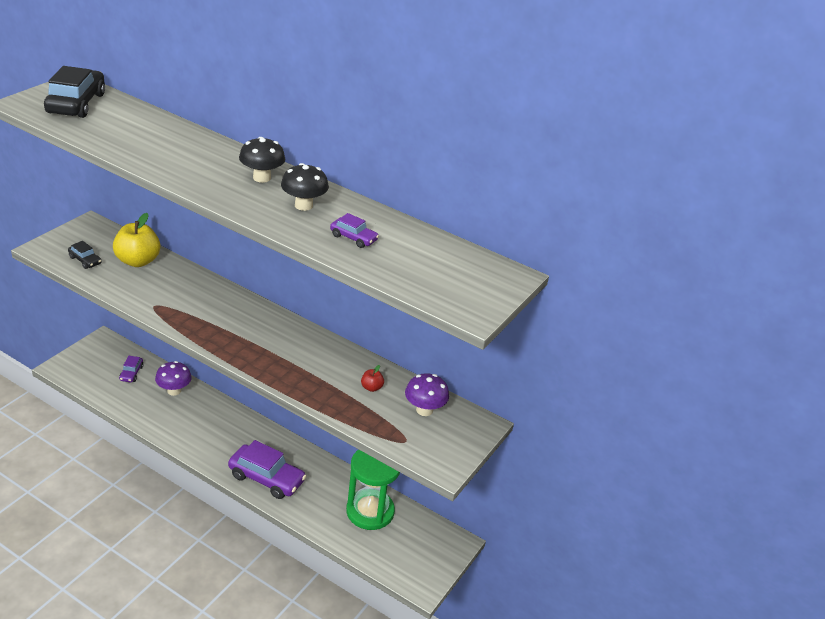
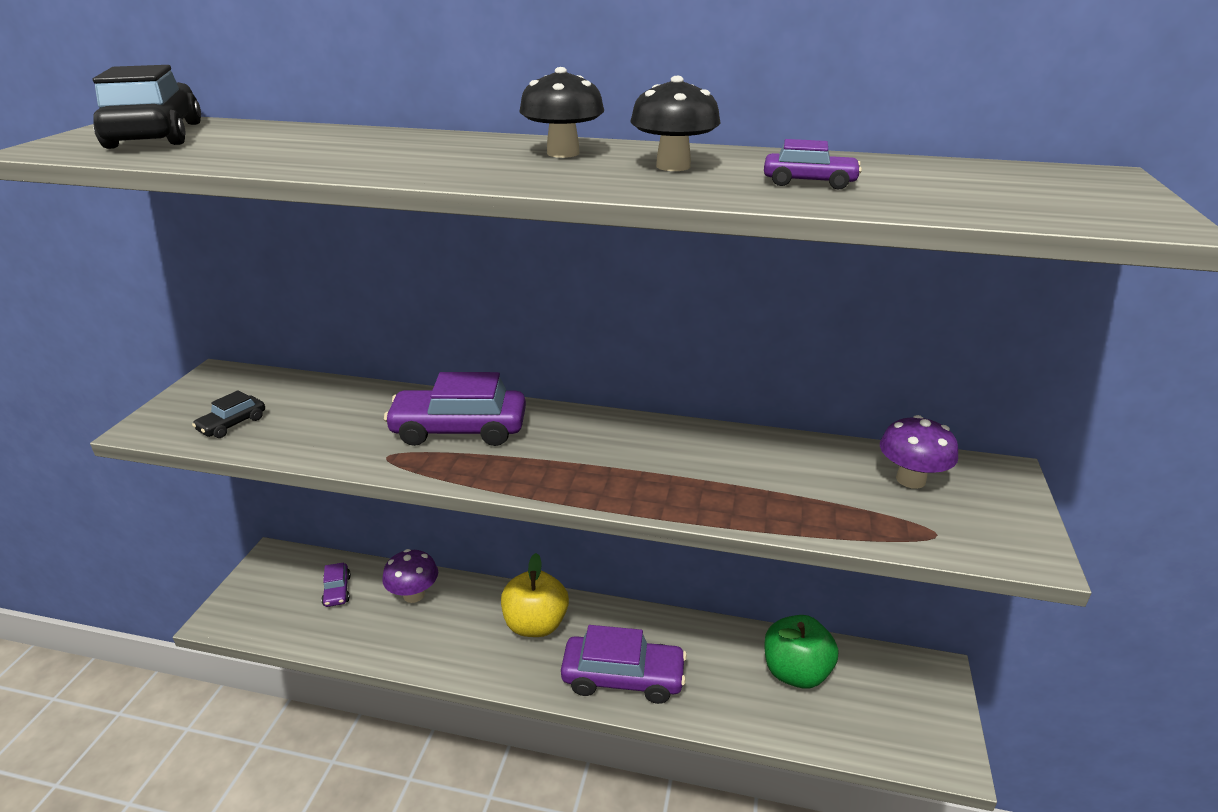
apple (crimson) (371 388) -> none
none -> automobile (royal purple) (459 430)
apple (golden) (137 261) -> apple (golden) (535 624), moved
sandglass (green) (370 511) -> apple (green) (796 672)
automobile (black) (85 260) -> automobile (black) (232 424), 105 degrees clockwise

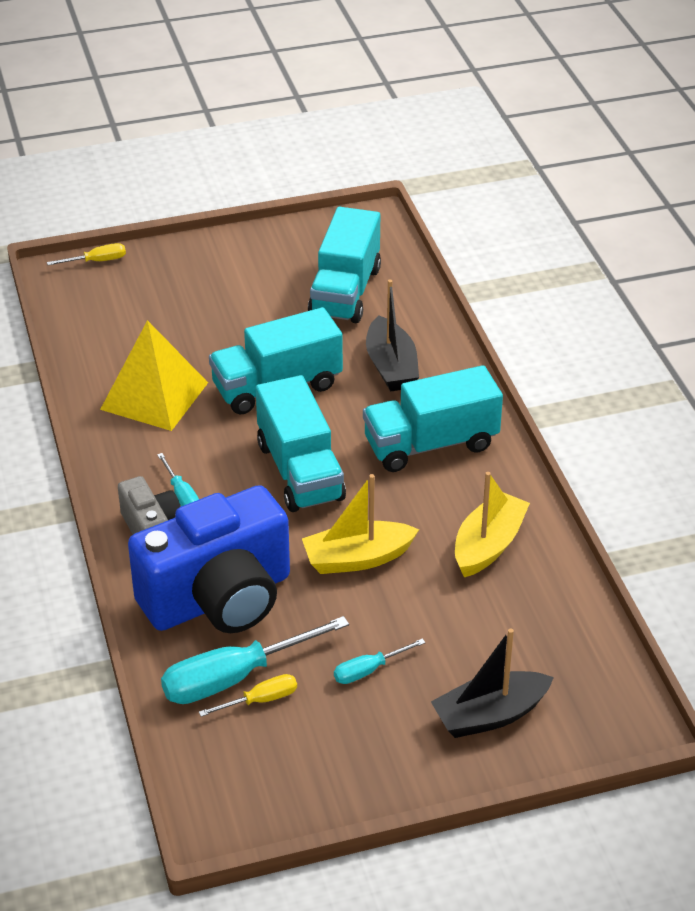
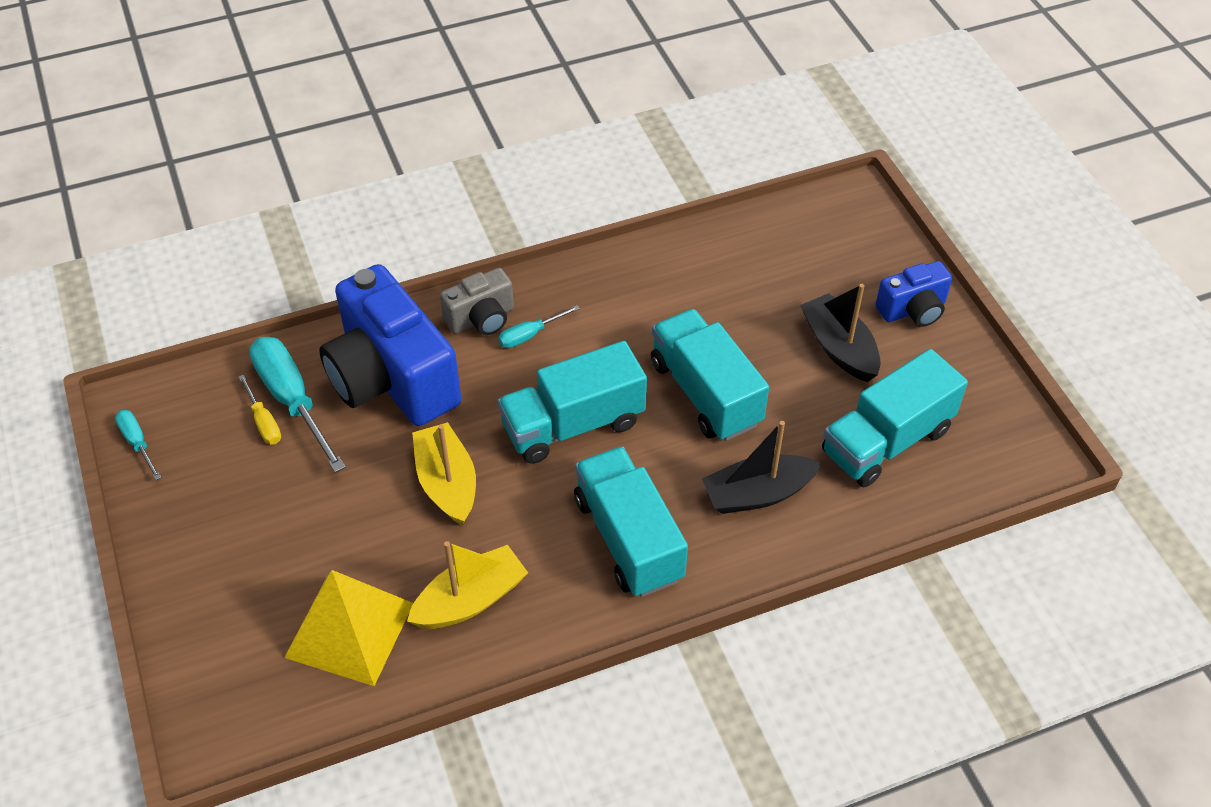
flat screwdriver (golden) (97 261) -> none
none -> compact camera (royal blue) (913 310)
pyramid (golden) (154 395) -> pyramid (golden) (350 630), moved
flat screwdriver (turquoise) (368 670) -> flat screwdriver (turquoise) (137 443), moved
sailboat (black) (490 715) -> sailboat (black) (839 347), moved
lorry (turquoise) (345 292) -> lorry (turquoise) (886 441), 45 degrees counterclockwise
sailboat (golden) (488 545) -> sailboat (golden) (470 600), 60 degrees counterclockwise

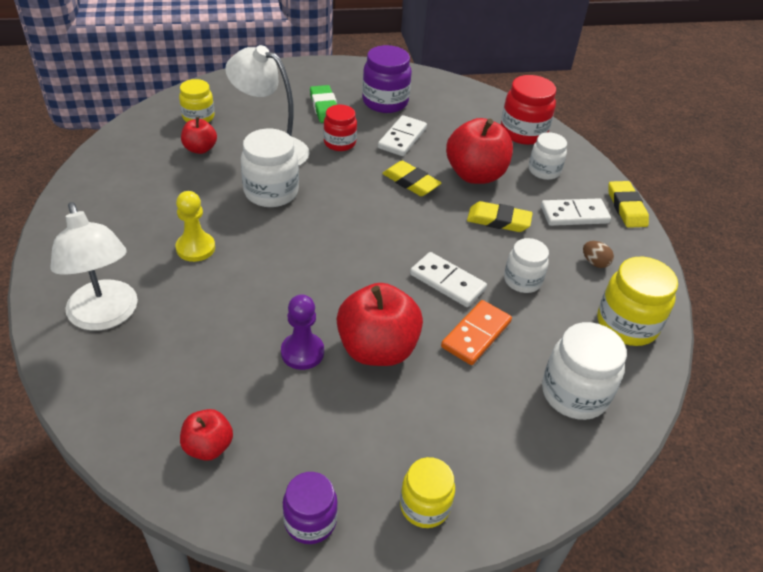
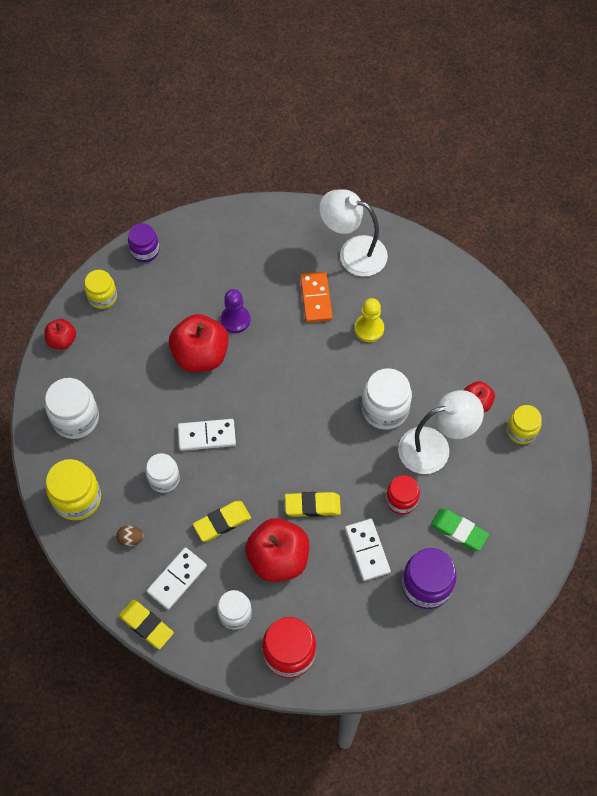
apple (crimson) (208 446) -> apple (crimson) (62 340), moved
domino piece (orange-coloured) (476 334) -> domino piece (orange-coloured) (316 298), moved

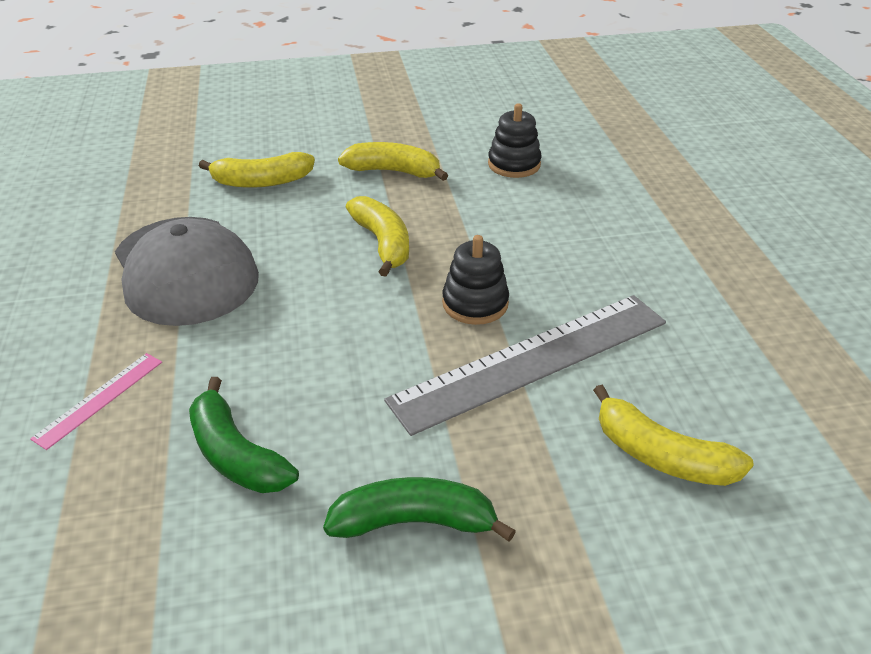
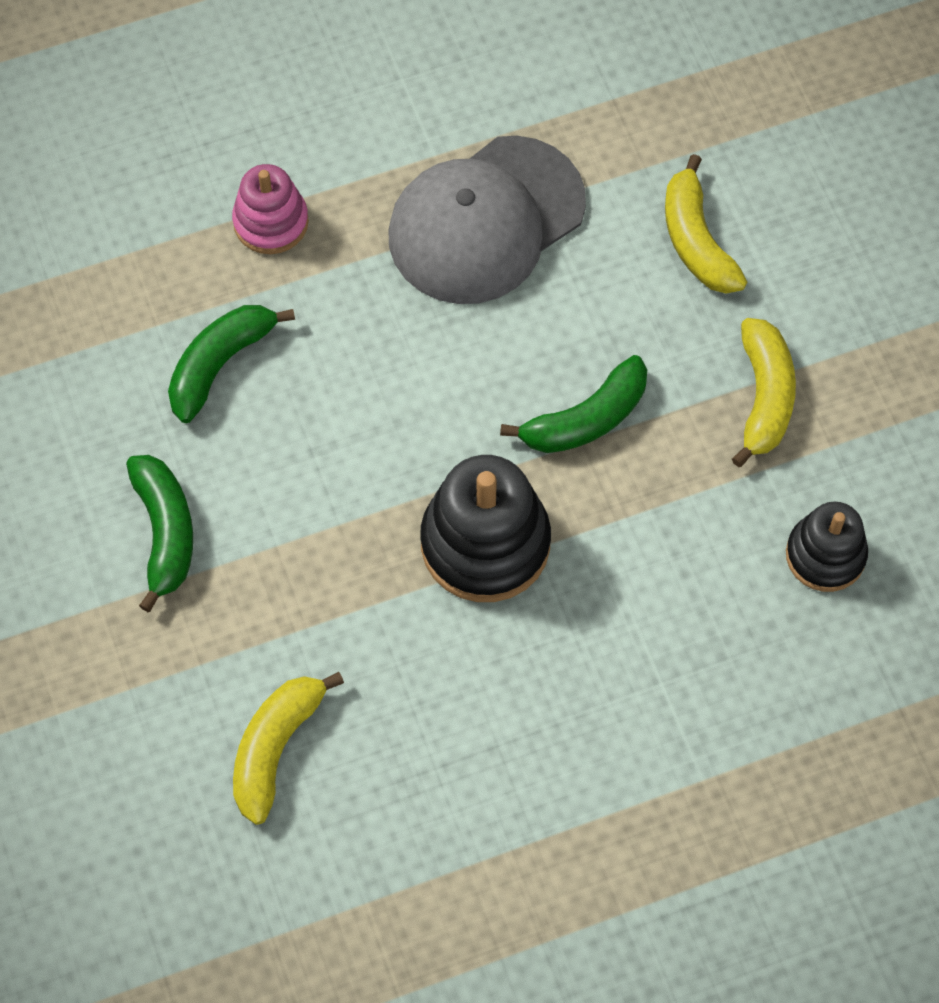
ruler (gray) (532 360) -> none
ruler (pink) (99 399) -> ring stacker (pink) (271 222)
banana fruit (golden) (383 243) -> banana fruit (green) (585 419)
ring stacker (black) (475 303) -> ring stacker (black) (485 543), x1.62

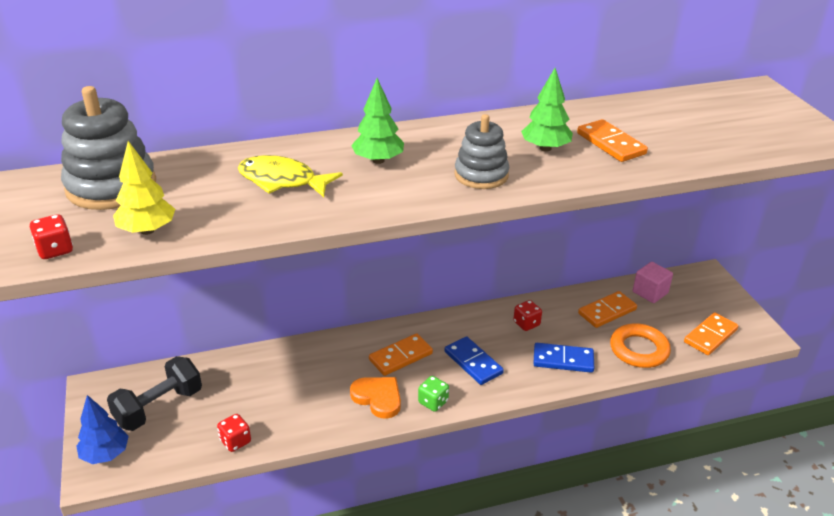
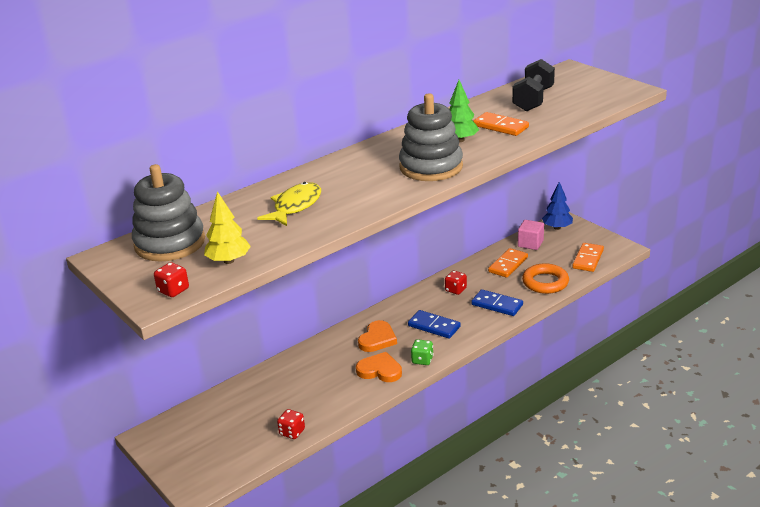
toy tree (green) (378 160) -> none
toy tree (royal blue) (105 454) -> toy tree (royal blue) (557 227), moved
free weight (black) (159 407) -> free weight (black) (533 100), moved
domino piece (orange-coloured) (400 356) -> heart (orange-coloured) (377 339)
toy fish (golden) (282 181) -> toy fish (golden) (295 206), 120 degrees clockwise
domino piece (royal blue) (563 360) -> domino piece (royal blue) (497 305), 45 degrees clockwise
ring stacker (gray) (481 175) -> ring stacker (gray) (431 167), x1.57

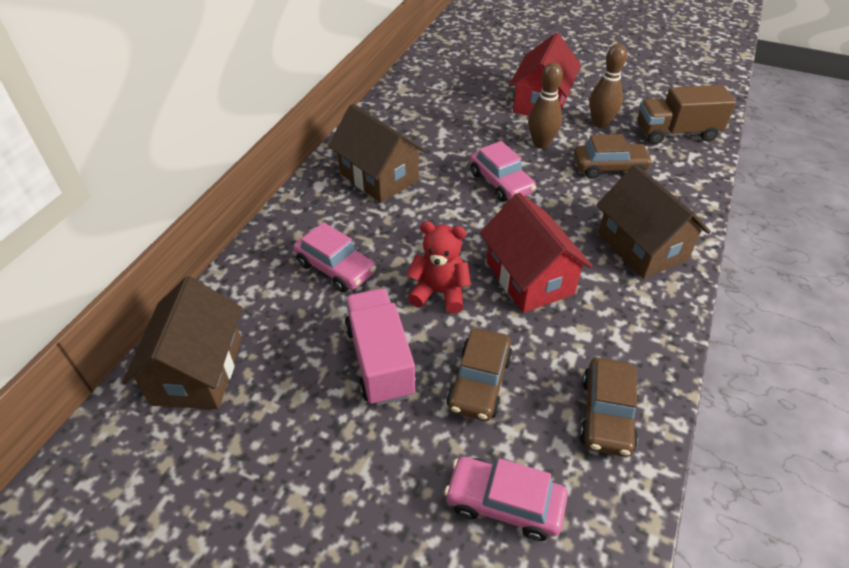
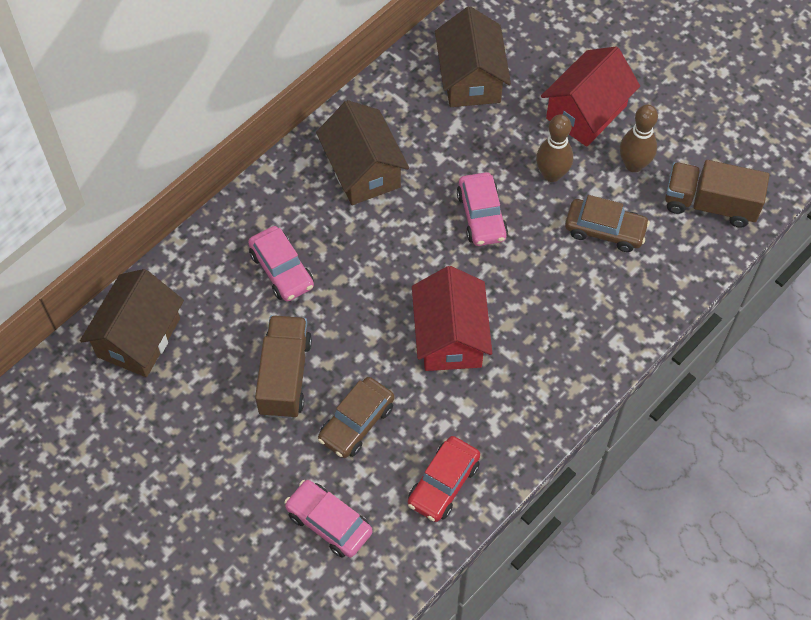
stuffed bear (crimson) (439 292) -> none
toy house (russet) (641 247) -> toy house (russet) (470 79), moved
lorry (pink) (380 360) -> lorry (russet) (285 376)
automobile (russet) (606 414) -> automobile (crimson) (443 484)

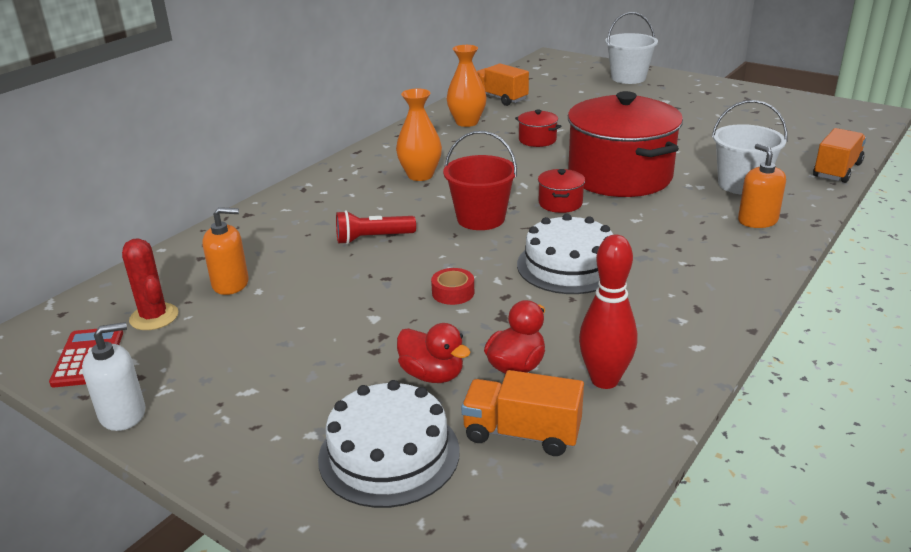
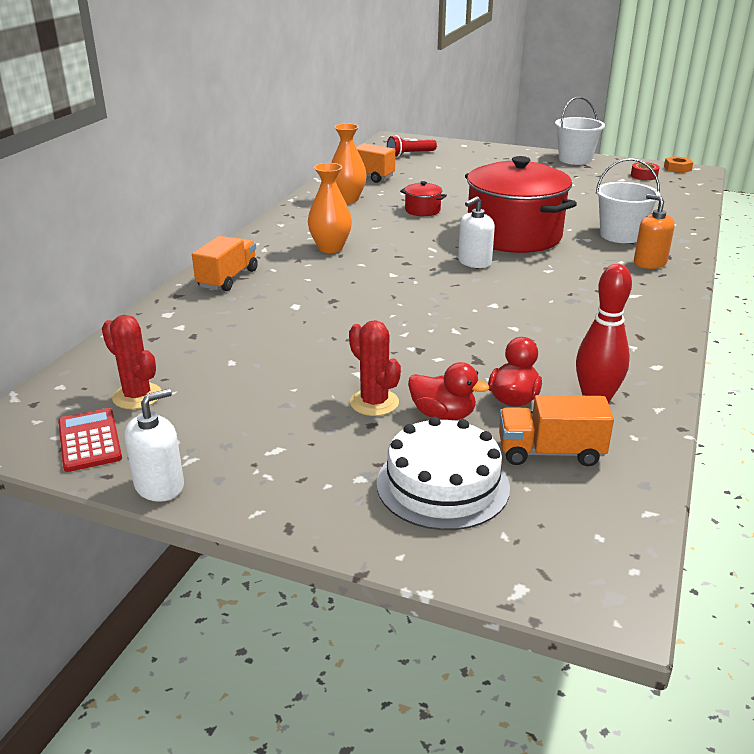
soap dispenser (orange-coloured) (230 284) -> none
bucket (crimson) (481 218) -> none
cake (snow-white) (569 265) -> none
none -> saguaro cactus (crimson) (374 402)
none -> nut (orange-coloured) (677 168)
flashlight (crimson) (372 238) -> flashlight (crimson) (410 155), moved
tape (crimson) (453 292) -> tape (crimson) (644 176), moved
bucket (snow-white) (628 78) -> bucket (snow-white) (575 159), moved
lorry (orange-coloured) (837 170) -> lorry (orange-coloured) (228 278), moved
cooking pot (crimson) (560 203) -> soap dispenser (snow-white) (474 262)

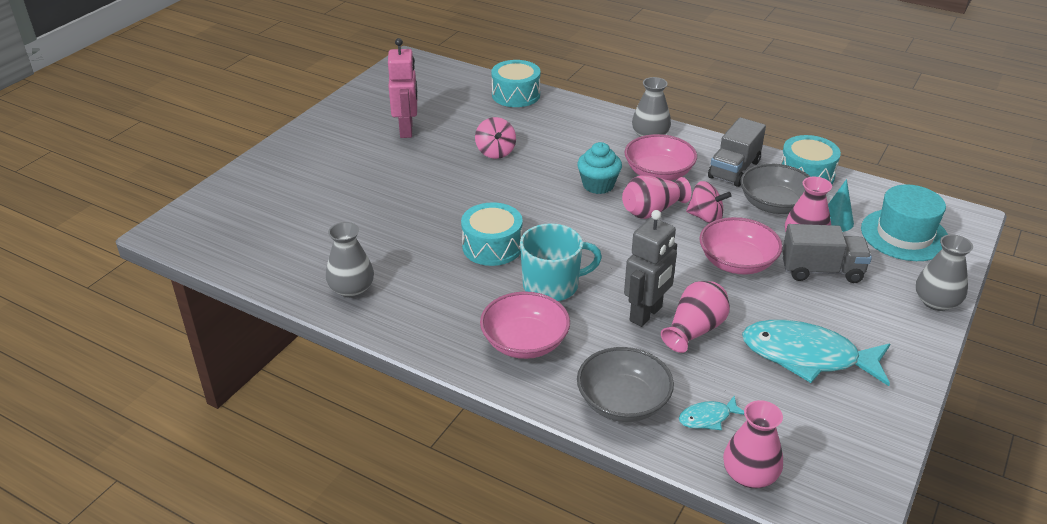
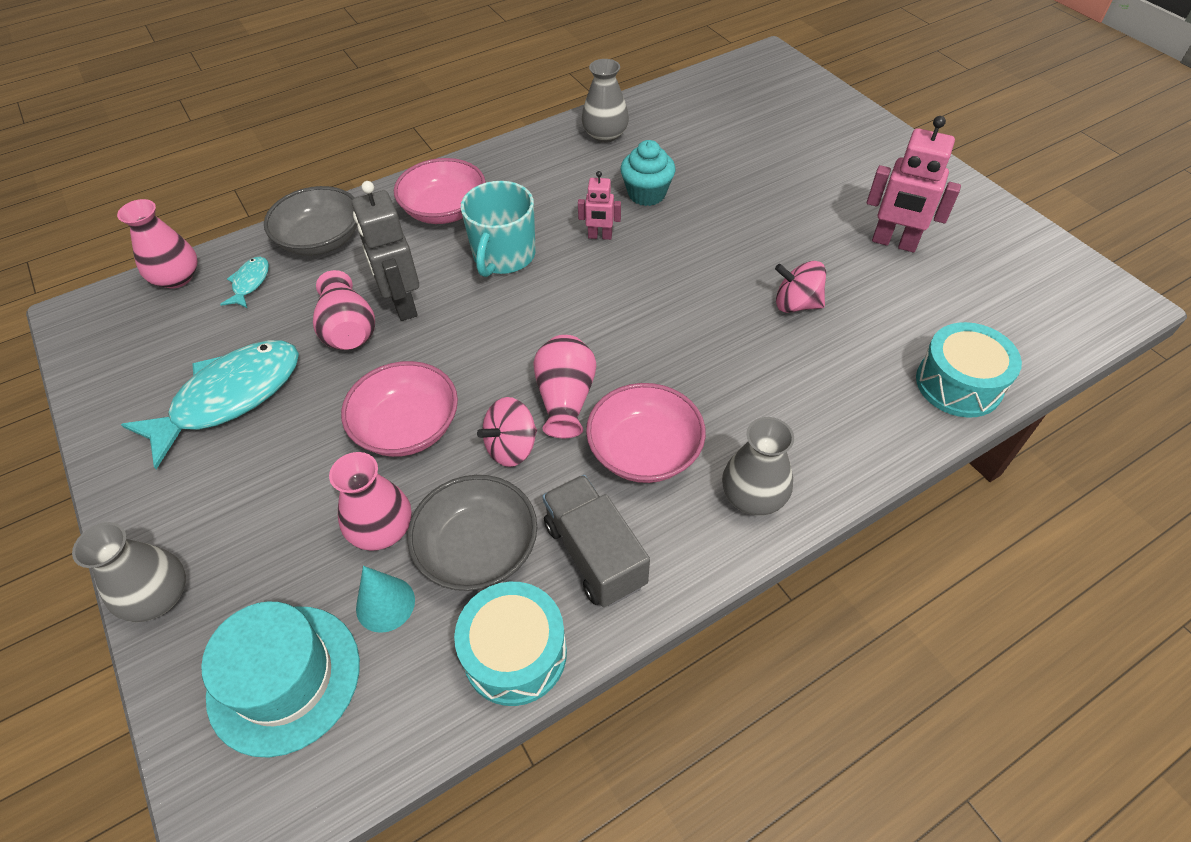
lorry (gray) (821 270) -> none
muffin (turquoise) (598 185) -> muffin (turquoise) (646 194), moved
toy drum (turquoise) (492 246) -> toy robot (pink) (600 236)

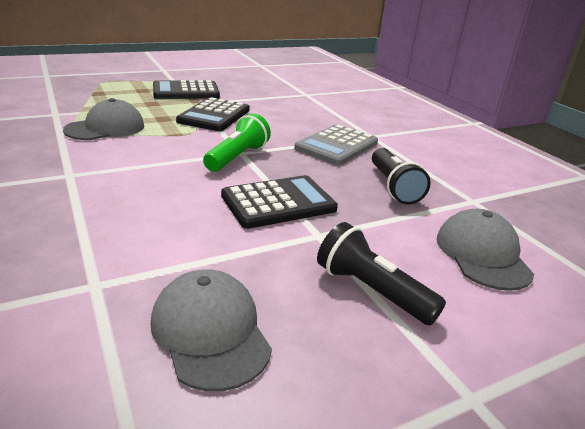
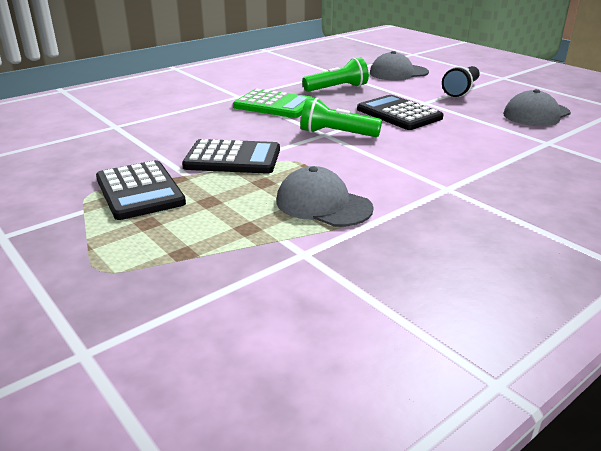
adding machine (gray) (337 146) -> adding machine (green) (275 105)
flashlight (black) (393 187) -> flashlight (green) (337 88)

